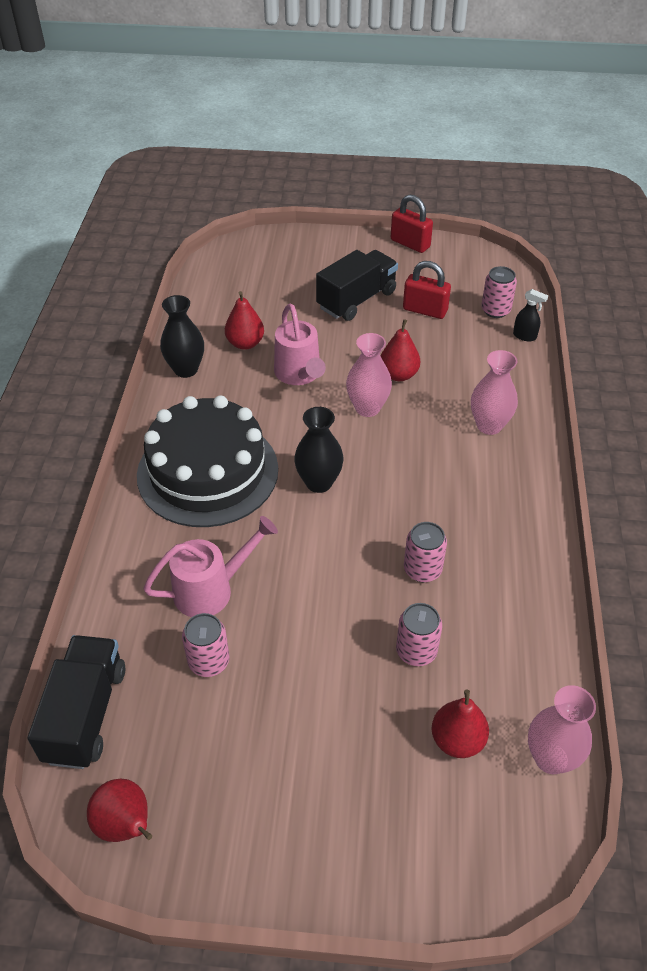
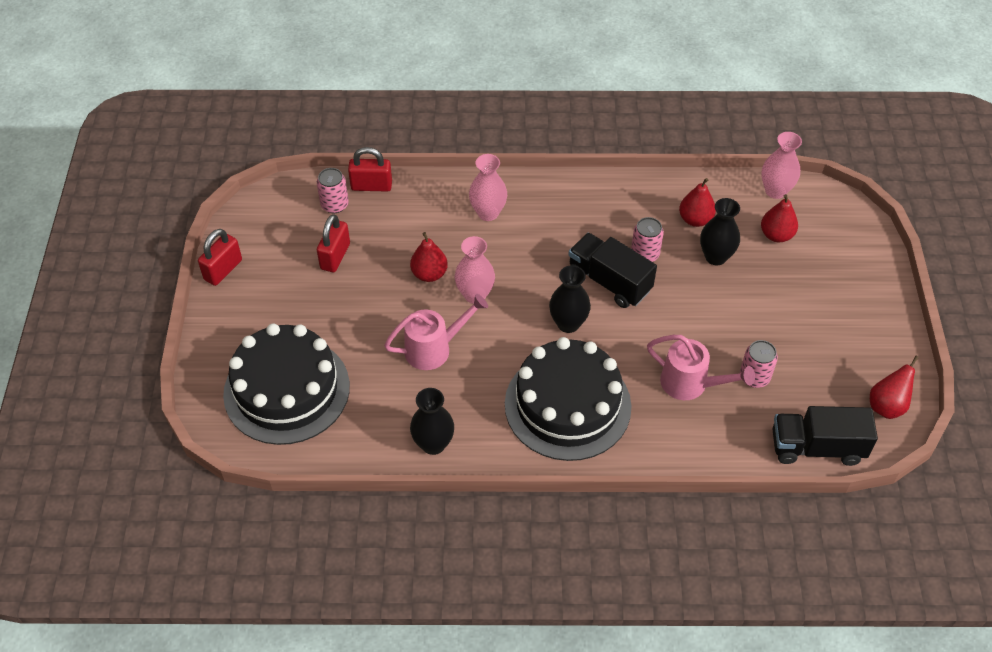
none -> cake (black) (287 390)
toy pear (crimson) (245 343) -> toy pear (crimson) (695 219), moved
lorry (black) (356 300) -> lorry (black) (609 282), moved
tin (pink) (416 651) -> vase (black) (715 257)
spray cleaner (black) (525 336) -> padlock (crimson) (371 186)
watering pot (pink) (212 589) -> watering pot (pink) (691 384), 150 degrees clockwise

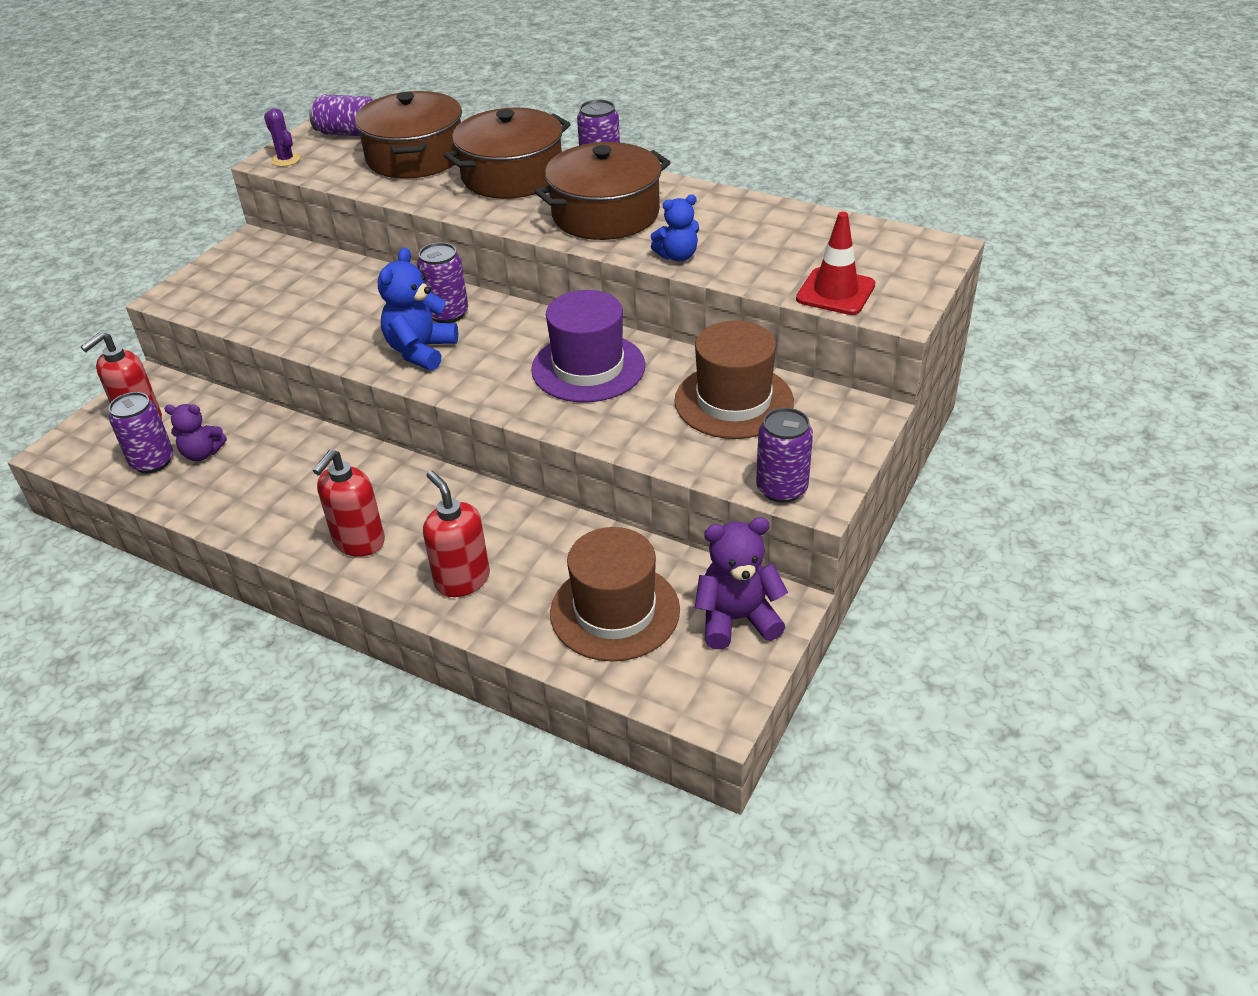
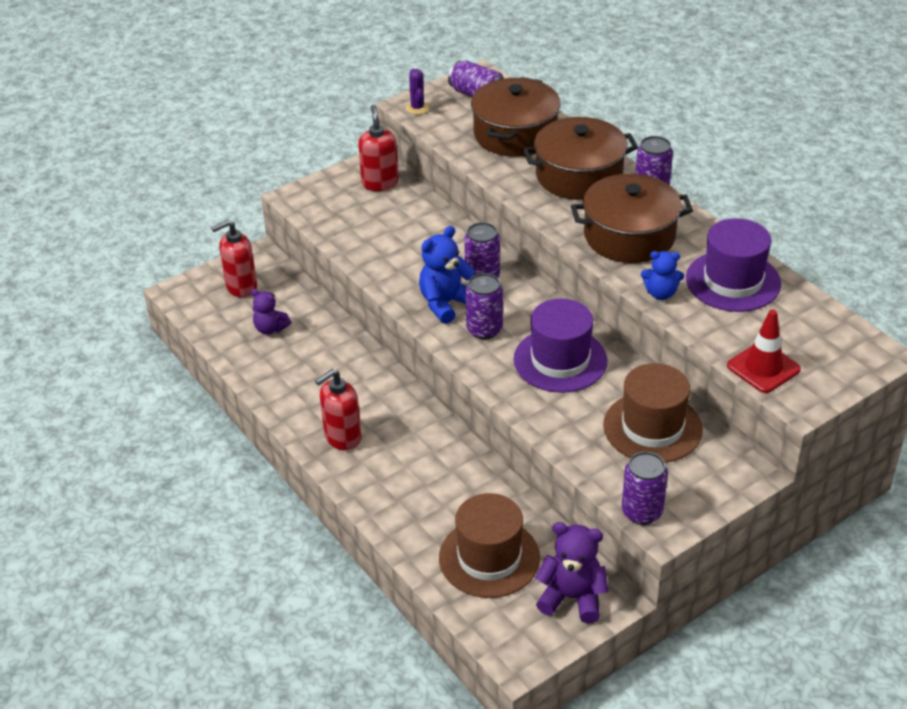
none -> hat (royal purple) (733 281)
tin (royal purple) (152 461) -> tin (royal purple) (484 329), moved
soap dispenser (crimson) (462 580) -> soap dispenser (crimson) (380 183), moved

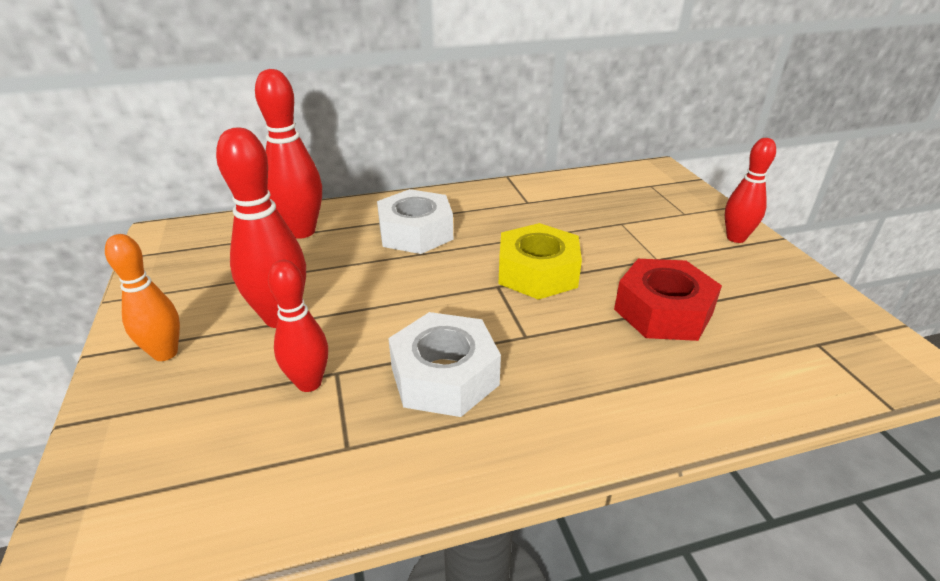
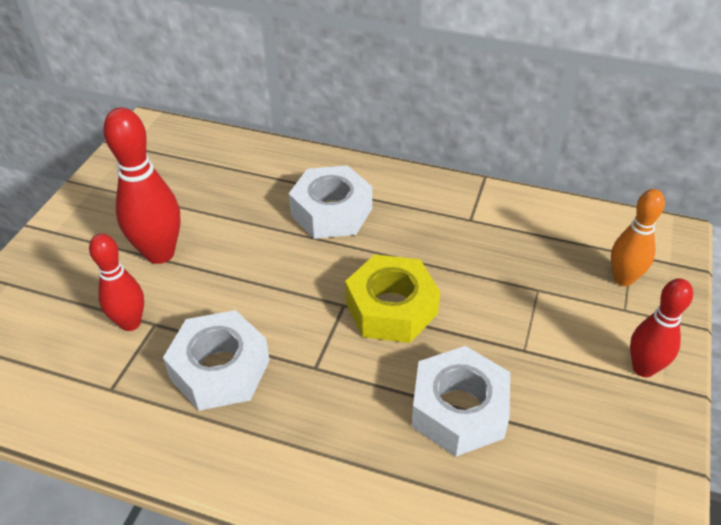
tenpin (crimson) (301 231) -> none
tenpin (orange-coloured) (165 353) -> tenpin (orange-coloured) (623 279), moved
nut (crimson) (663 311) -> nut (snow-white) (459 409)

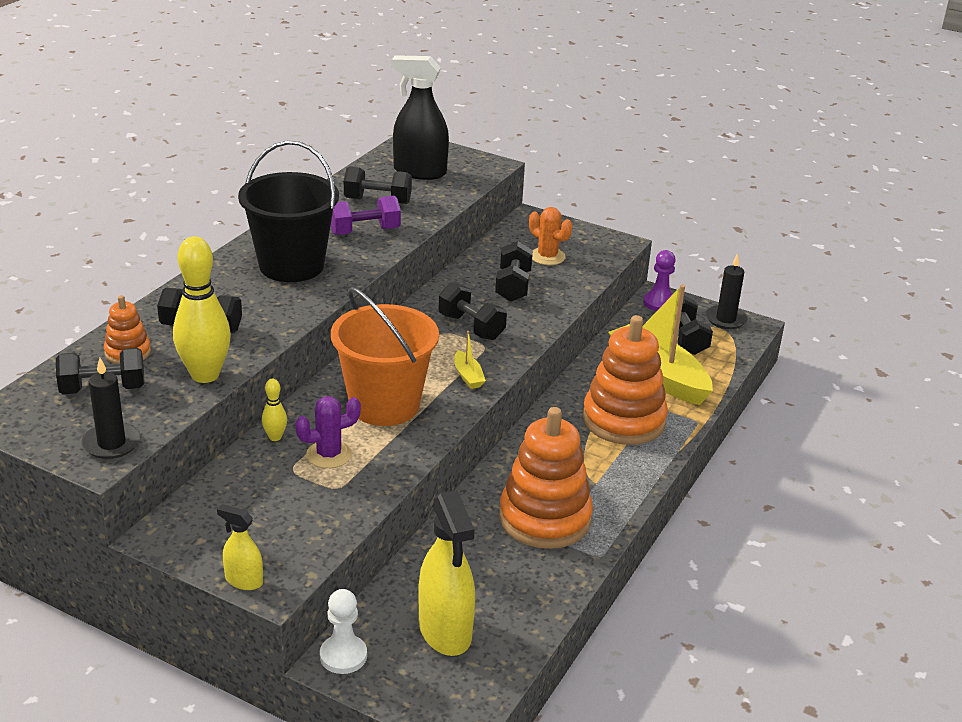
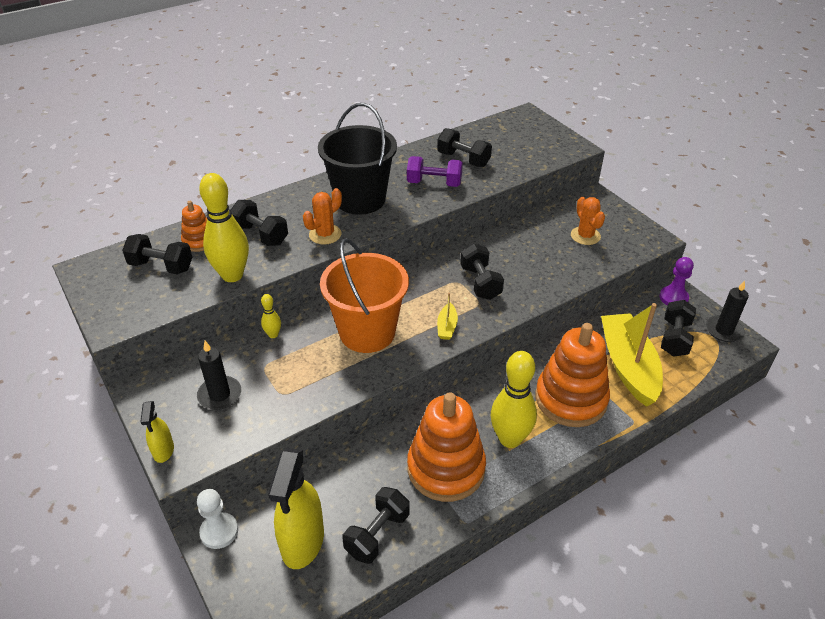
saguaro cactus (royal purple) (329 455) -> none
spray cleaner (black) (419 172) -> none
none -> saguaro cactus (orange-coloured) (325 234)
none -> tenpin (golden) (510 439)
wax candle (black) (111 443) -> wax candle (black) (220 395), moved
free weight (black) (513 286) -> free weight (black) (377 534), moved
spray cleaner (golden) (243 580) -> spray cleaner (golden) (163 450), 150 degrees counterclockwise

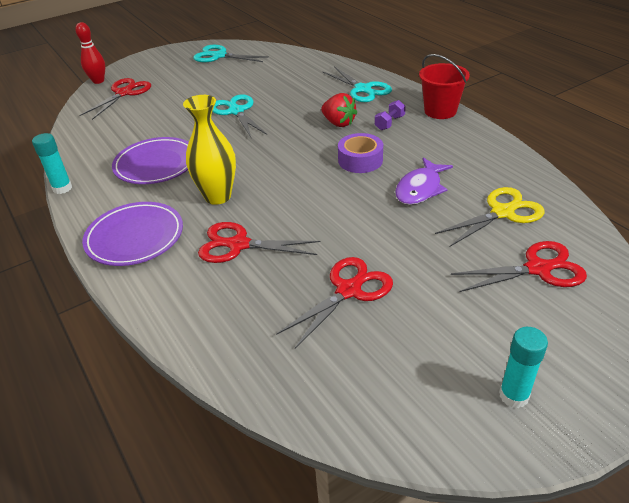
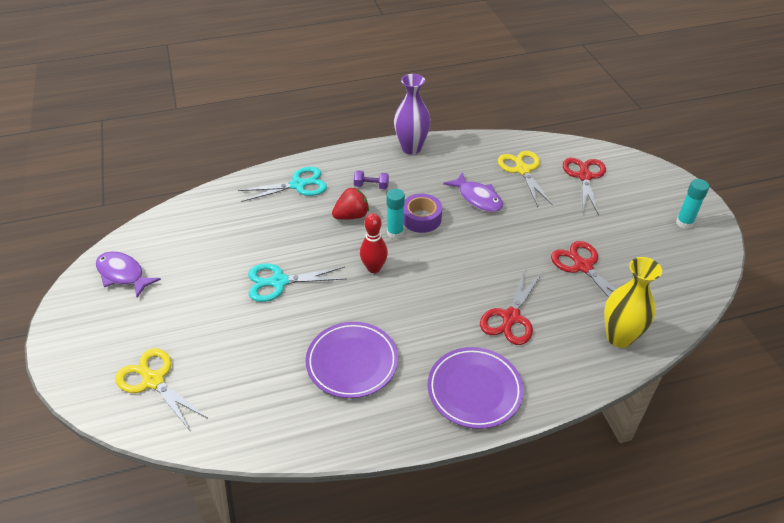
bucket (crimson) (440 111) -> none
none -> vase (royal purple) (411 148)
glue (turquoise) (62 188) -> glue (turquoise) (395 233), moved
tenpin (crimson) (98 81) -> tenpin (crimson) (374 268), moved
vase (golden) (218 196) -> vase (golden) (619 337), moved
pair of scissors (turquoise) (219 56) -> toy fish (royal purple) (123 274)
pair of scissors (crimson) (124 93) -> pair of scissors (golden) (153 381)
free weight (royal purple) (389 123) -> free weight (royal purple) (371 186), 45 degrees counterclockwise

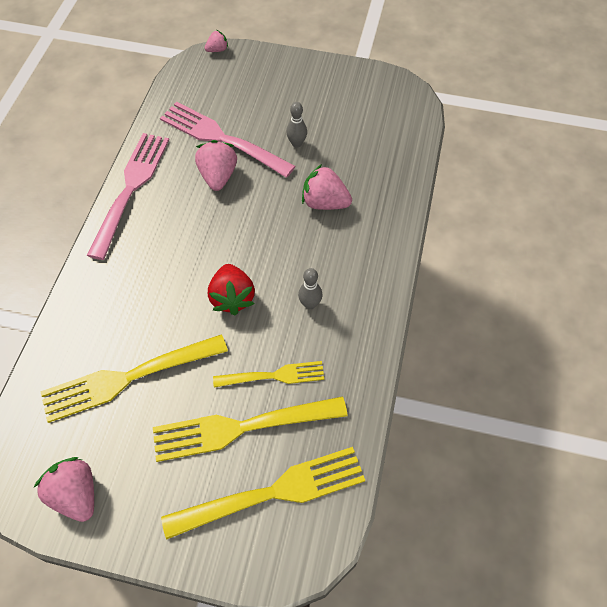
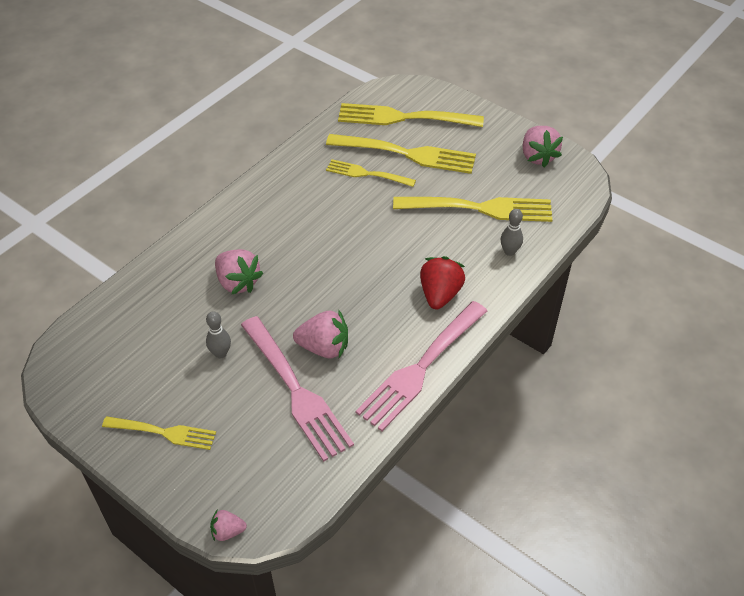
none -> fork (golden) (163 433)
toy strawberry (crimson) (232 298) -> toy strawberry (crimson) (440 294), moved
tenpin (gray) (310 304) -> tenpin (gray) (509 251), moved
toy strawberry (pink) (218 176) -> toy strawberry (pink) (324 347), 105 degrees counterclockwise

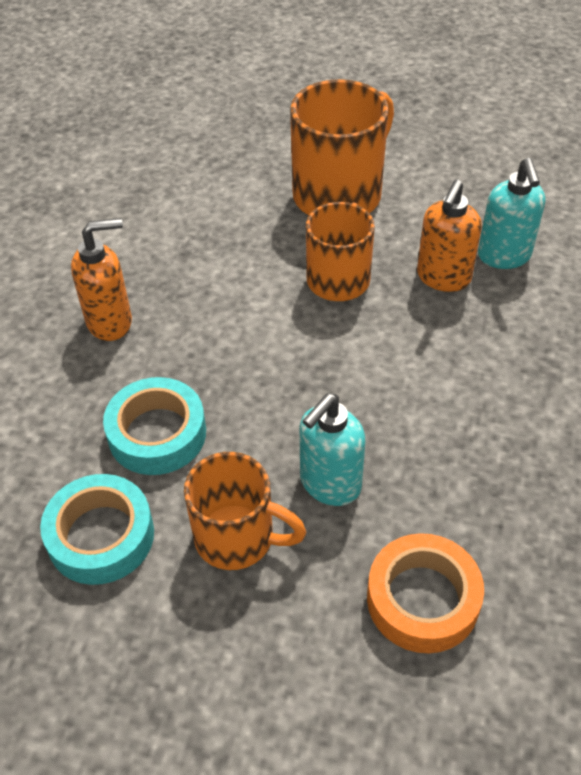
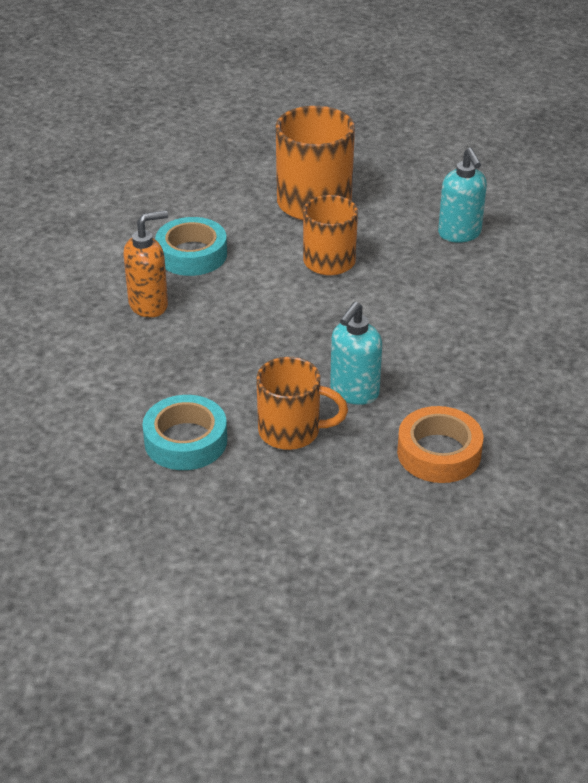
soap dispenser (orange-coloured) (443 278) -> none
tape (turquoise) (157 434) -> tape (turquoise) (192 254), moved

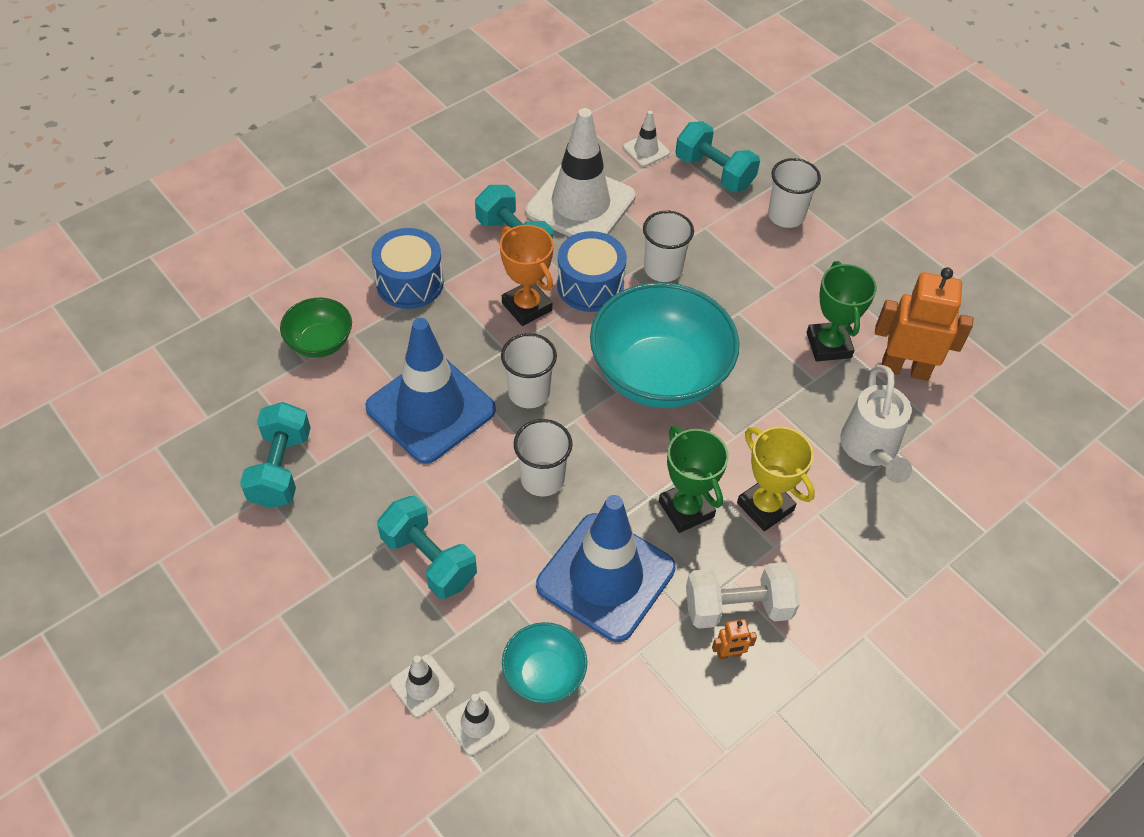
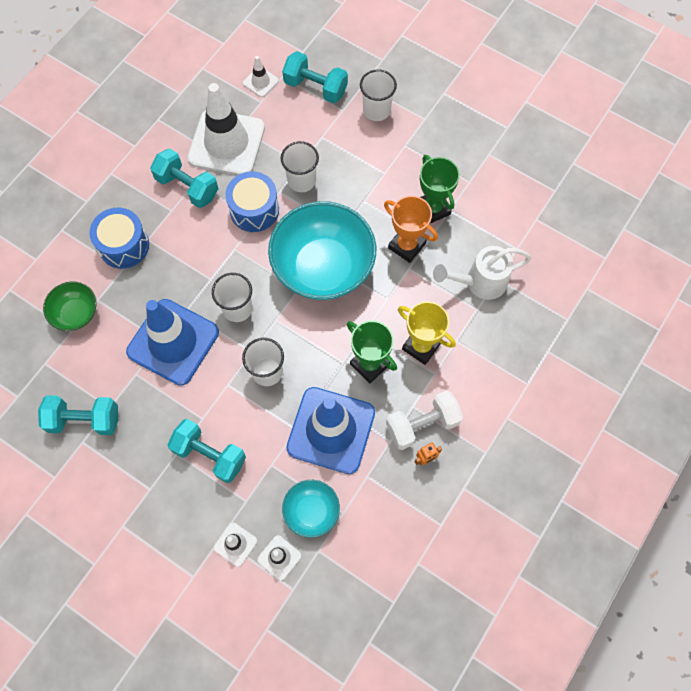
toy robot (orange-coloured) (905 369) -> none
trophy (orange-coloured) (527 306) -> trophy (orange-coloured) (406 246), moved
free weight (turquoise) (281 469) -> free weight (turquoise) (84 420), 75 degrees counterclockwise
watering pot (snow-white) (870 450) -> watering pot (snow-white) (480 282), 90 degrees clockwise

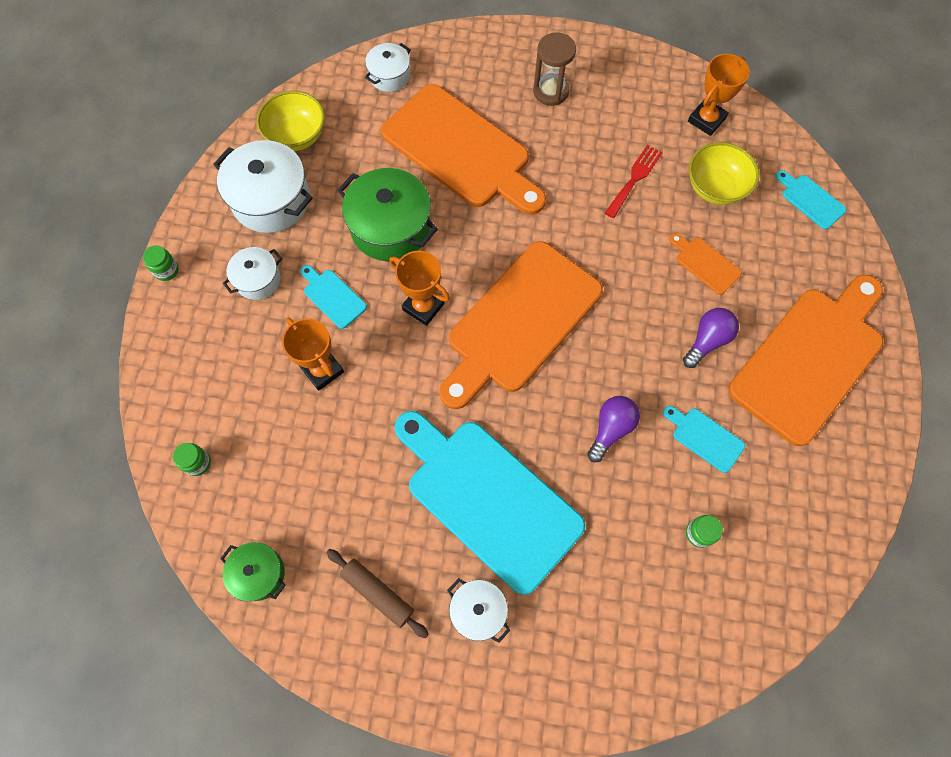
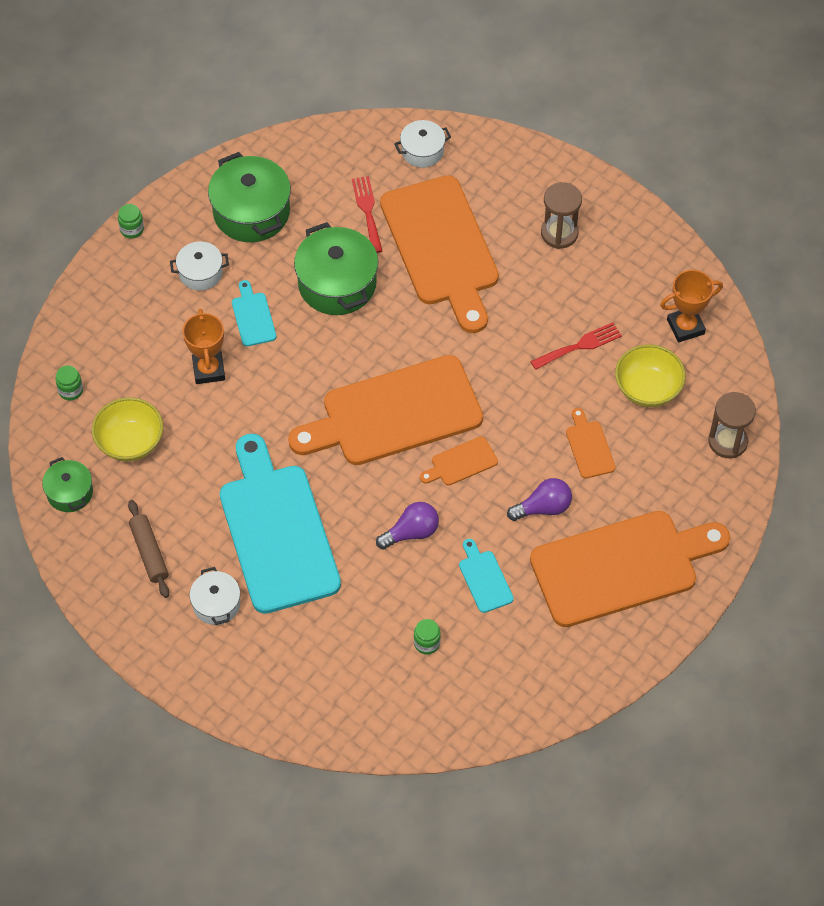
trophy (orange-coloured) (423 306) -> none
none -> fork (crimson) (367 211)
none -> chopping board (orange-coloured) (461 462)
bowl (golden) (296 136) -> bowl (golden) (130 442), moved
chopping board (turquoise) (810 200) -> sandglass (russet) (727 441)
cooking pot (snow-white) (271 200) -> cooking pot (green) (251 212)

